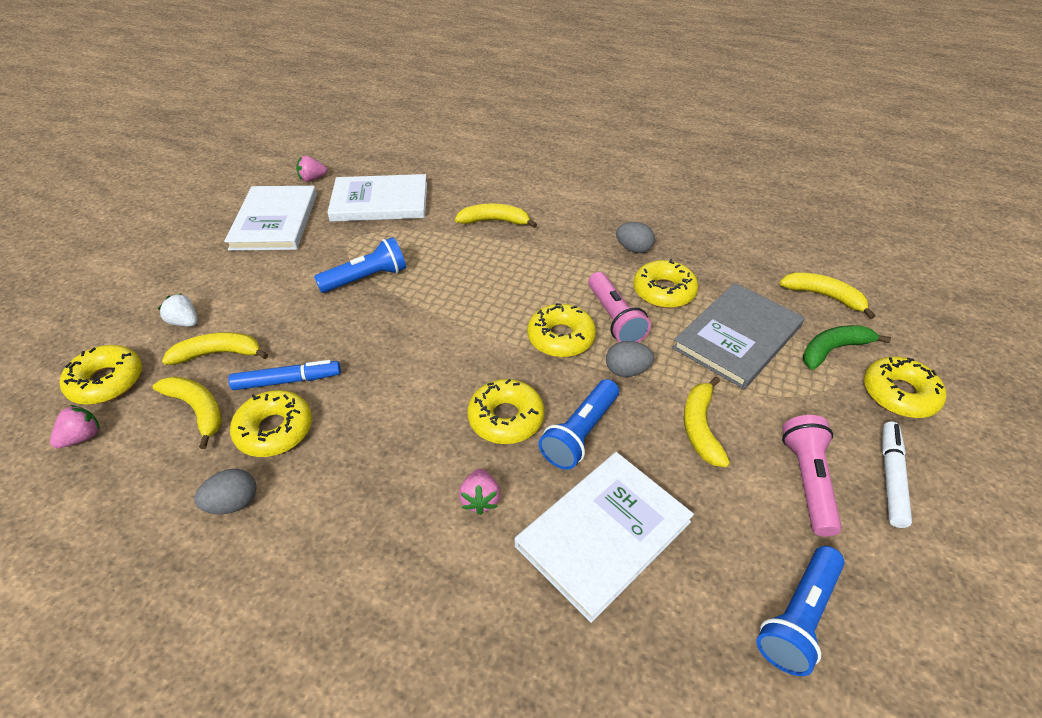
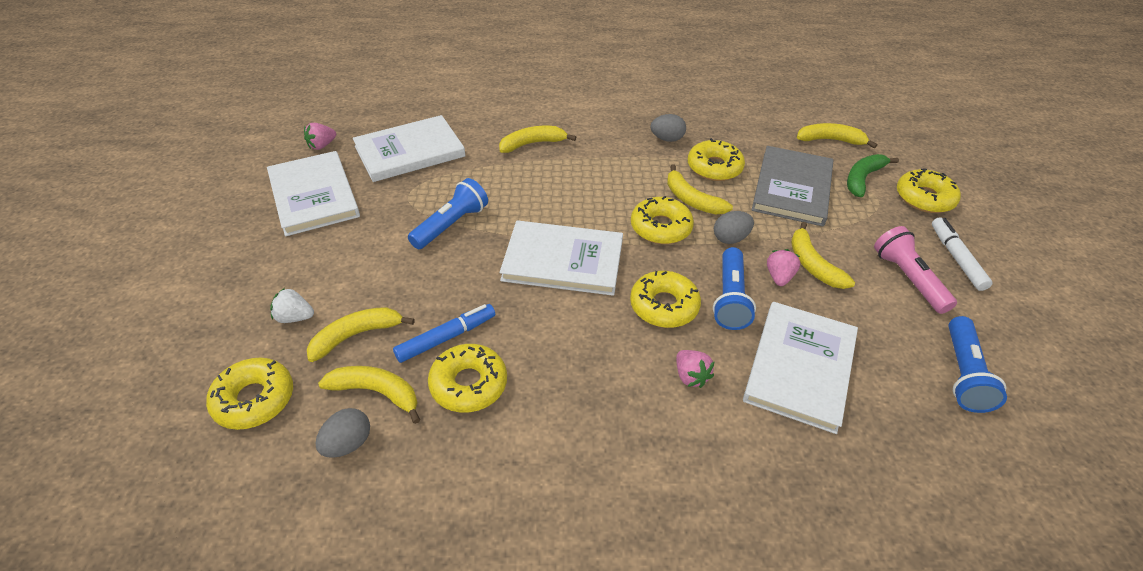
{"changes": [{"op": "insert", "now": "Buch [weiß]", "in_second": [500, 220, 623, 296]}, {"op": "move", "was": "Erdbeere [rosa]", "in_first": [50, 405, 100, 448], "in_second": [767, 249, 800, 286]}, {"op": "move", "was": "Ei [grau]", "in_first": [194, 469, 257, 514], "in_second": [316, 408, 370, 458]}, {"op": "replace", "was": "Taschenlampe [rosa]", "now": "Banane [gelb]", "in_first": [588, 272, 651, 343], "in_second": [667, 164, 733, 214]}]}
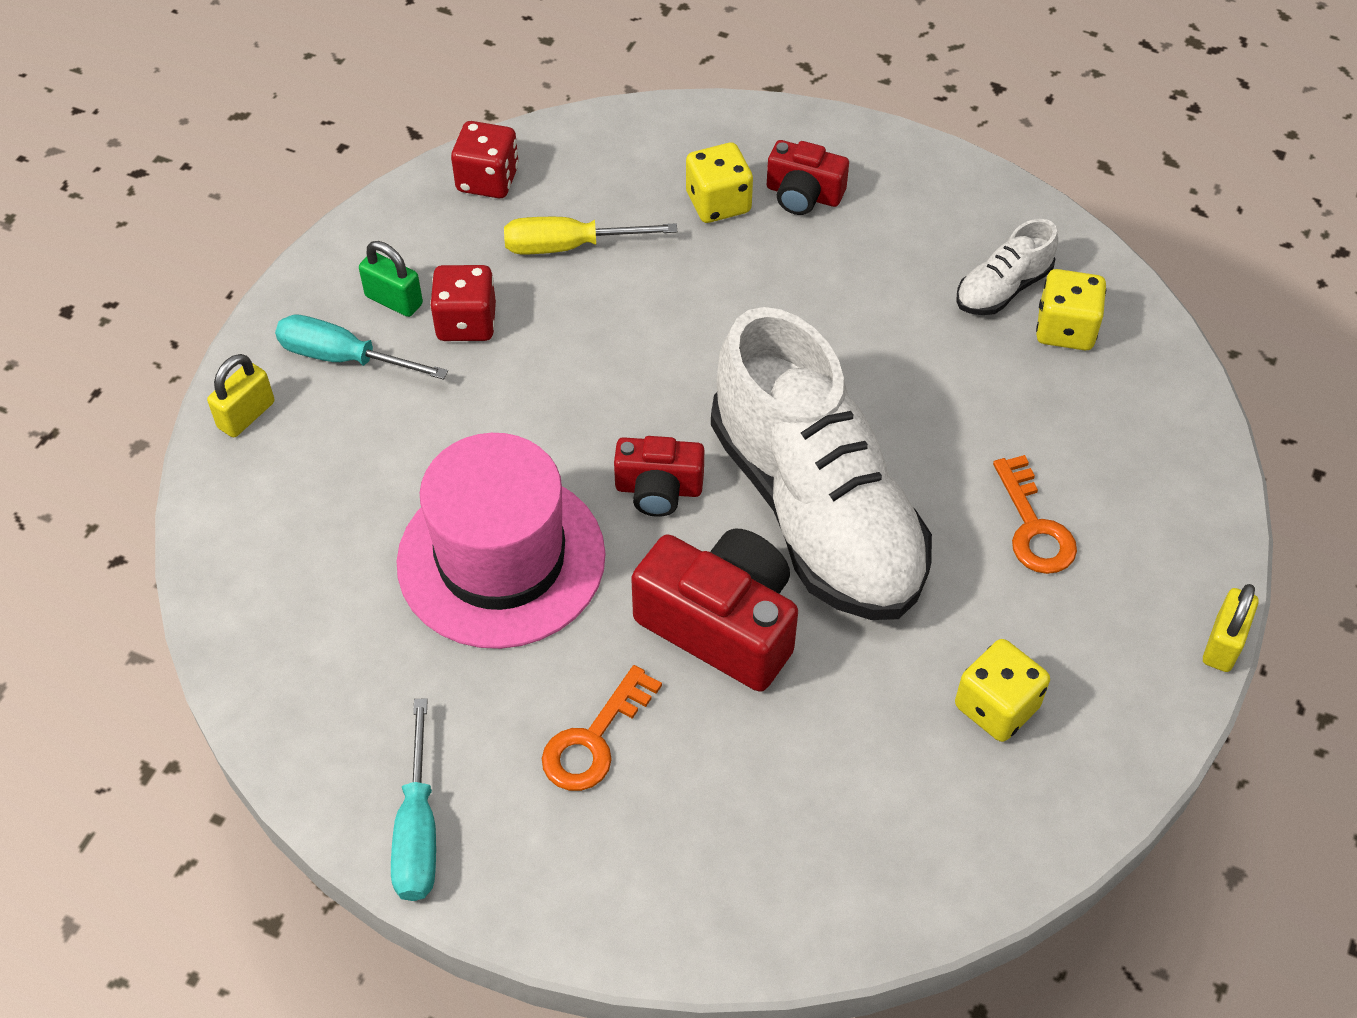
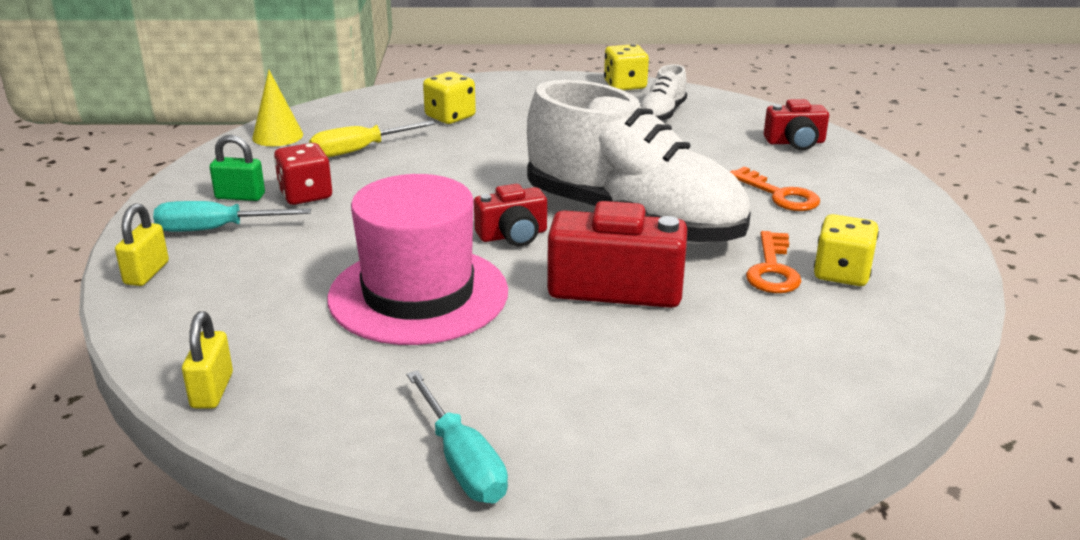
{"changes": [{"op": "move", "was": "Schlüssel [orange]", "in_first": [542, 665, 662, 791], "in_second": [746, 231, 802, 293]}, {"op": "move", "was": "Kamera [rot]", "in_first": [767, 140, 849, 215], "in_second": [764, 99, 829, 151]}, {"op": "move", "was": "Spielwürfel [gelb]", "in_first": [1036, 269, 1106, 350], "in_second": [604, 44, 649, 90]}, {"op": "move", "was": "Vorhängeschloss [gelb]", "in_first": [1203, 584, 1259, 672], "in_second": [182, 311, 233, 409]}, {"op": "replace", "was": "Spielwürfel [rot]", "now": "Kegel [gelb]", "in_first": [451, 121, 519, 198], "in_second": [252, 70, 303, 146]}]}
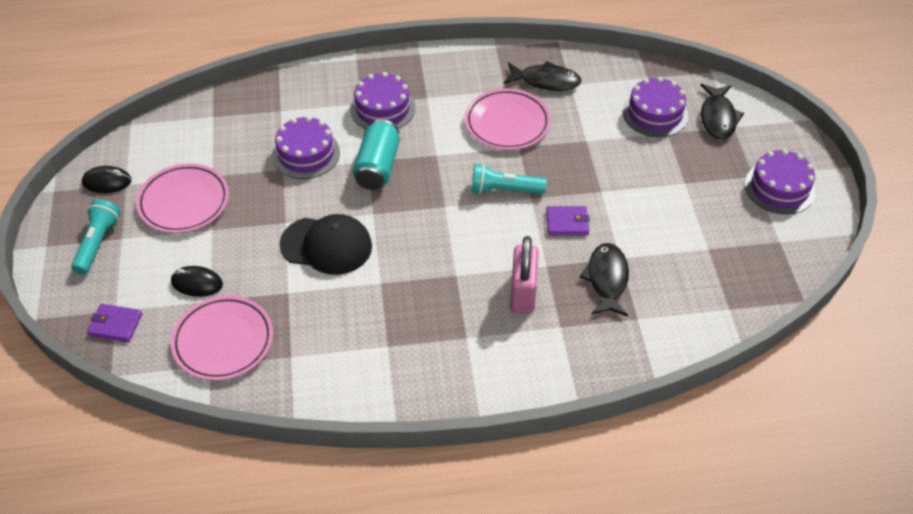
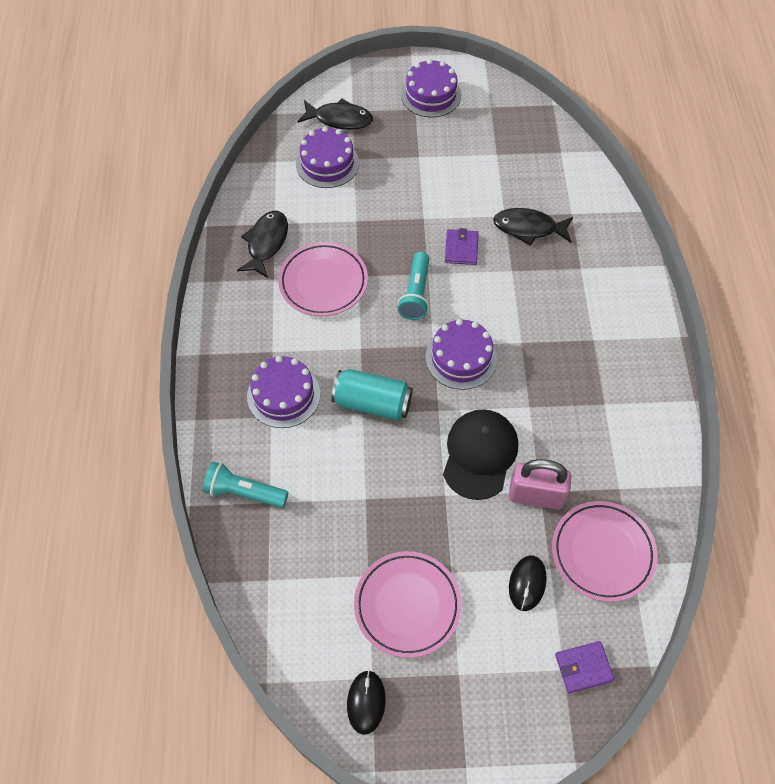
{"changes": [{"op": "move", "was": "Taschenlampe [türkis]", "in_first": [71, 199, 121, 275], "in_second": [203, 462, 289, 508]}, {"op": "move", "was": "Kuchen [lila]", "in_first": [272, 116, 340, 179], "in_second": [425, 319, 497, 390]}, {"op": "move", "was": "Vorhängeschloss [rosa]", "in_first": [510, 236, 539, 314], "in_second": [509, 459, 571, 510]}, {"op": "rotate", "was": "Geldbörse [lila]", "in_first": [87, 304, 142, 343], "in_second": [555, 641, 615, 693], "clockwise": 60}]}
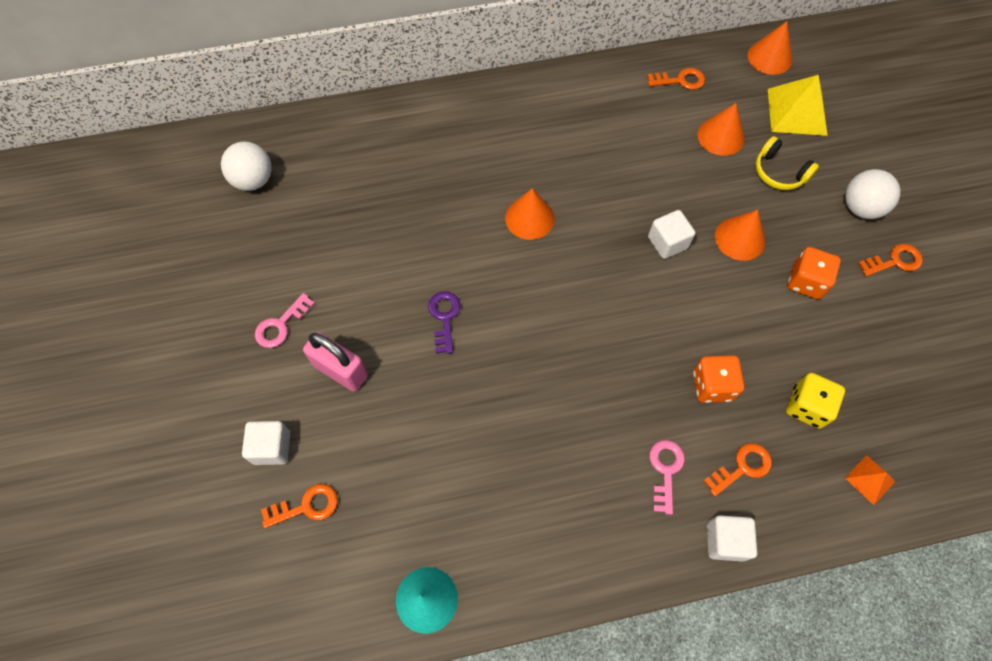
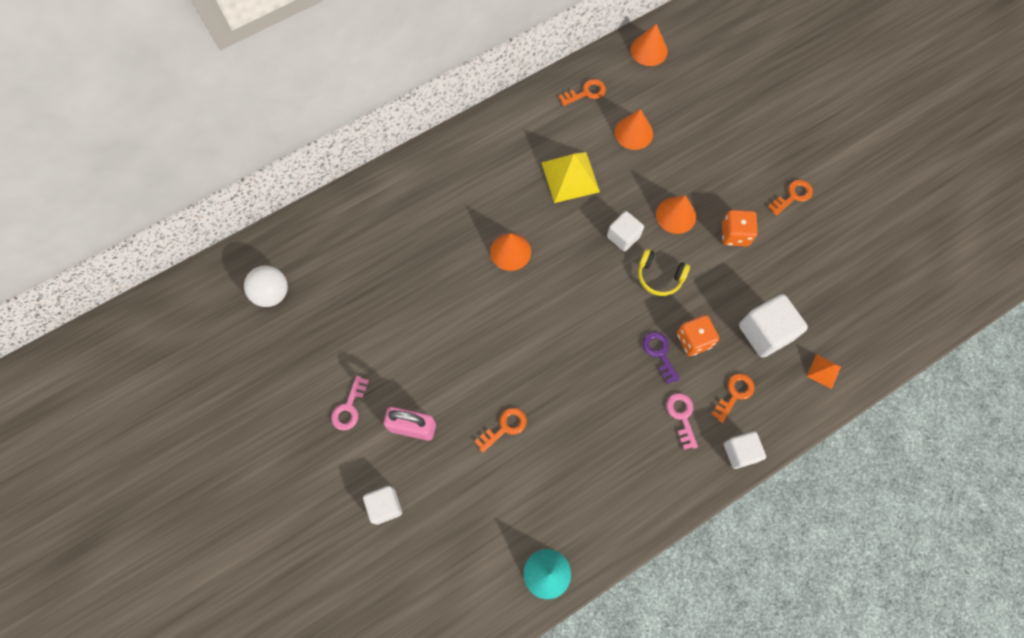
{"changes": [{"op": "delete", "was": "Ball [weiß]", "in_first": [845, 169, 901, 219]}, {"op": "move", "was": "Schlüssel [orange]", "in_first": [261, 484, 338, 528], "in_second": [474, 408, 527, 453]}, {"op": "move", "was": "Schlüssel [lila]", "in_first": [428, 291, 461, 354], "in_second": [642, 332, 680, 384]}, {"op": "move", "was": "Kopfhörer [gelb]", "in_first": [755, 136, 819, 190], "in_second": [638, 249, 690, 296]}, {"op": "move", "was": "Pyramide [gelb]", "in_first": [768, 75, 828, 136], "in_second": [542, 152, 600, 203]}, {"op": "replace", "was": "Spielwürfel [gelb]", "now": "Kubus [weiß]", "in_first": [786, 373, 845, 429], "in_second": [739, 294, 808, 357]}]}
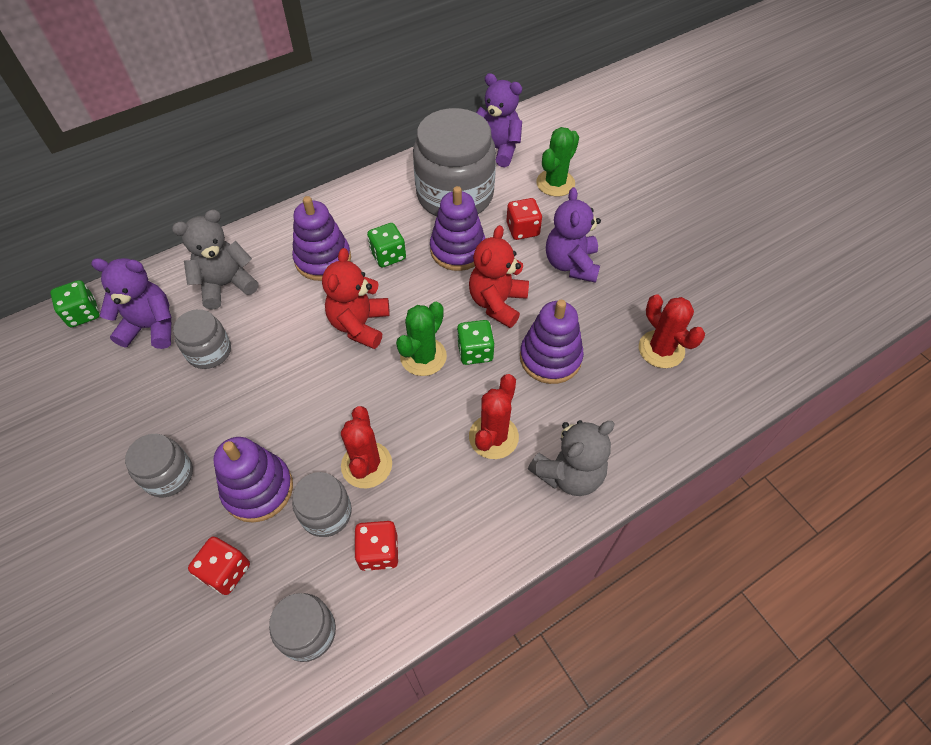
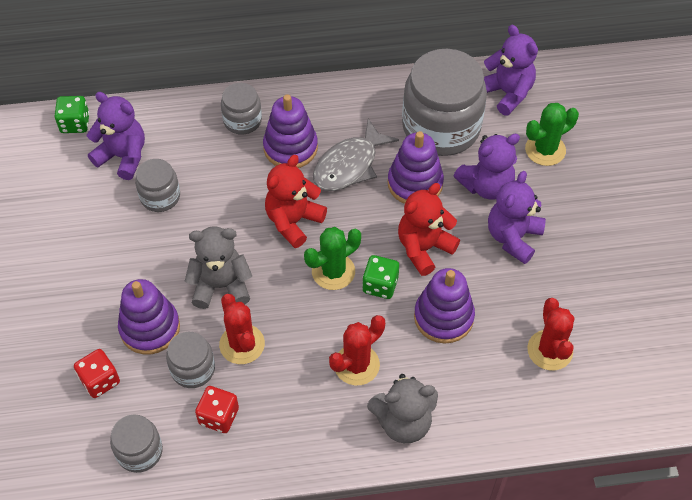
{"changes": [{"op": "move", "was": "Einmachglas [grau]", "in_first": [125, 434, 193, 497], "in_second": [221, 83, 262, 134]}, {"op": "move", "was": "Teddybär [grau]", "in_first": [172, 209, 259, 310], "in_second": [184, 226, 252, 309]}, {"op": "replace", "was": "Spielwürfel [grün]", "now": "Fisch [grau]", "in_first": [367, 223, 406, 268], "in_second": [313, 119, 399, 191]}, {"op": "replace", "was": "Spielwürfel [rot]", "now": "Teddybär [lila]", "in_first": [507, 198, 542, 240], "in_second": [454, 134, 520, 199]}, {"op": "rotate", "was": "Kaktus [rot]", "in_first": [341, 406, 392, 488], "in_second": [219, 294, 265, 364], "clockwise": -45}]}
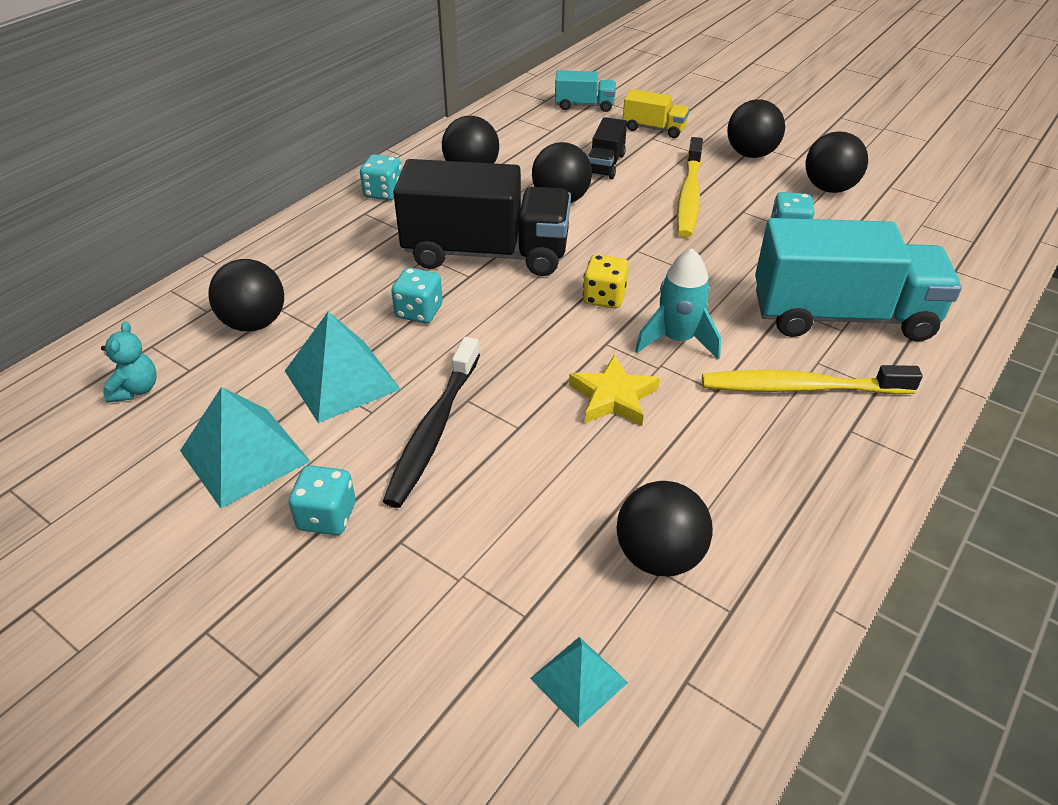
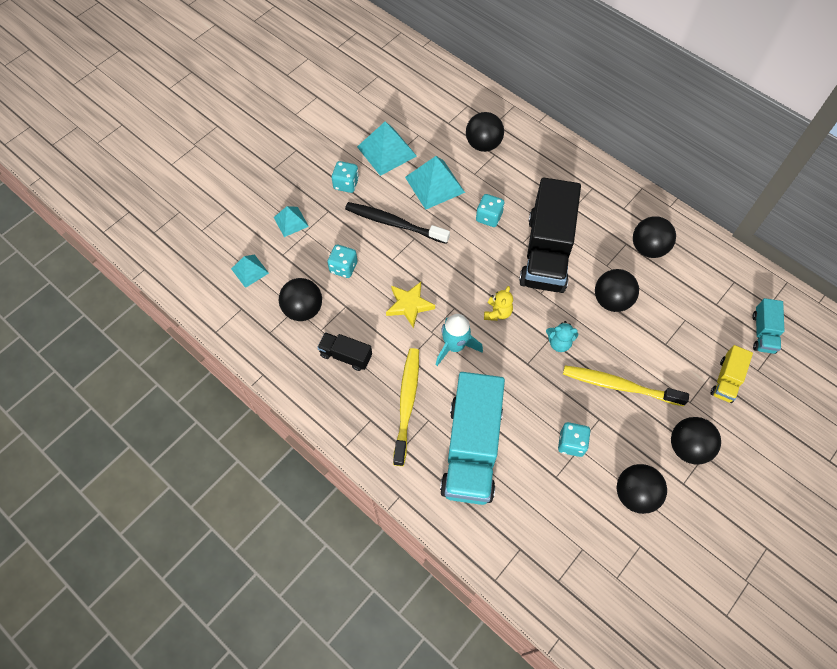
{"changes": [{"op": "insert", "now": "Pyramide [türkis]", "in_second": [274, 206, 309, 237]}, {"op": "move", "was": "Teddybär [türkis]", "in_first": [101, 321, 157, 403], "in_second": [546, 321, 578, 352]}, {"op": "move", "was": "Spielwürfel [türkis]", "in_first": [360, 154, 402, 200], "in_second": [327, 245, 357, 278]}, {"op": "move", "was": "Lastwagen [schwarz]", "in_first": [588, 117, 627, 179], "in_second": [317, 332, 372, 371]}, {"op": "replace", "was": "Spielwürfel [gelb]", "now": "Teddybär [gelb]", "in_first": [583, 254, 629, 309], "in_second": [484, 286, 513, 321]}]}
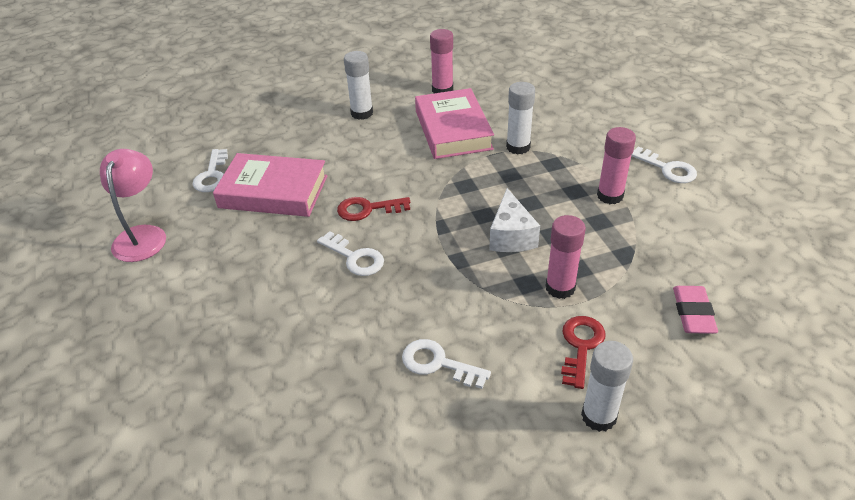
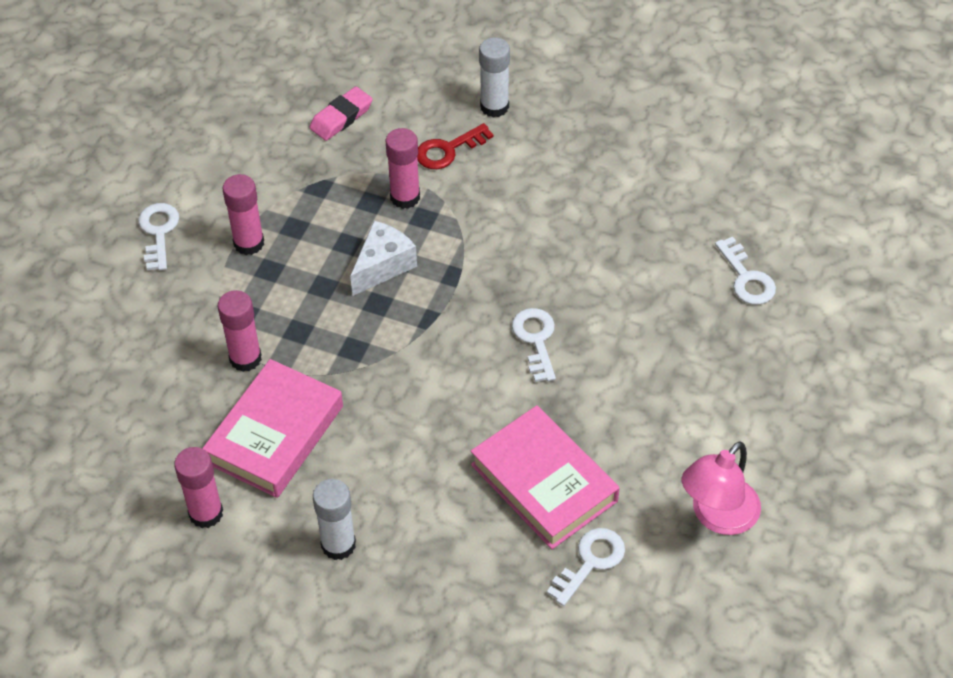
{"changes": [{"op": "delete", "was": "Schlüssel [rot]", "in_first": [337, 197, 410, 221]}, {"op": "move", "was": "Schlüssel [weiß]", "in_first": [402, 339, 491, 389], "in_second": [715, 237, 776, 305]}, {"op": "recolor", "was": "Klebestift [weiß]", "now": "Klebestift [rosa]", "in_first": [506, 82, 535, 155], "in_second": [218, 290, 262, 372]}]}
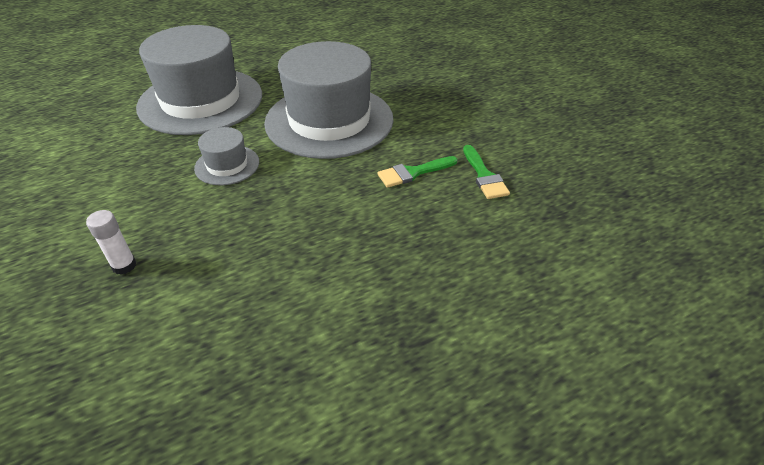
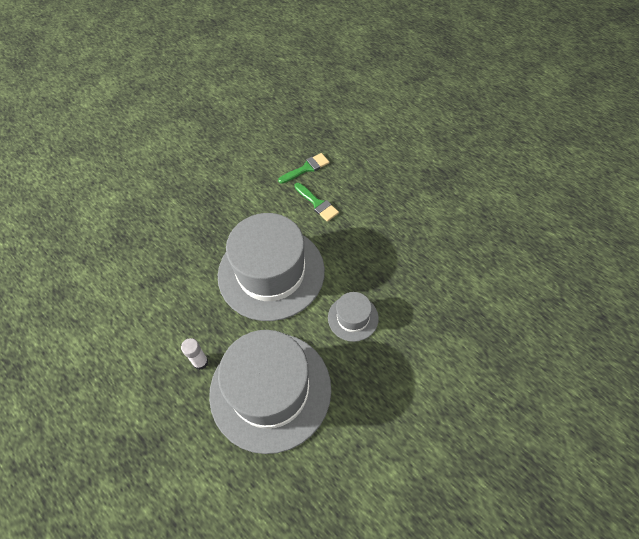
{"changes": [{"op": "move", "was": "Klebestift [weiß]", "in_first": [86, 210, 137, 275], "in_second": [181, 338, 208, 370]}]}
